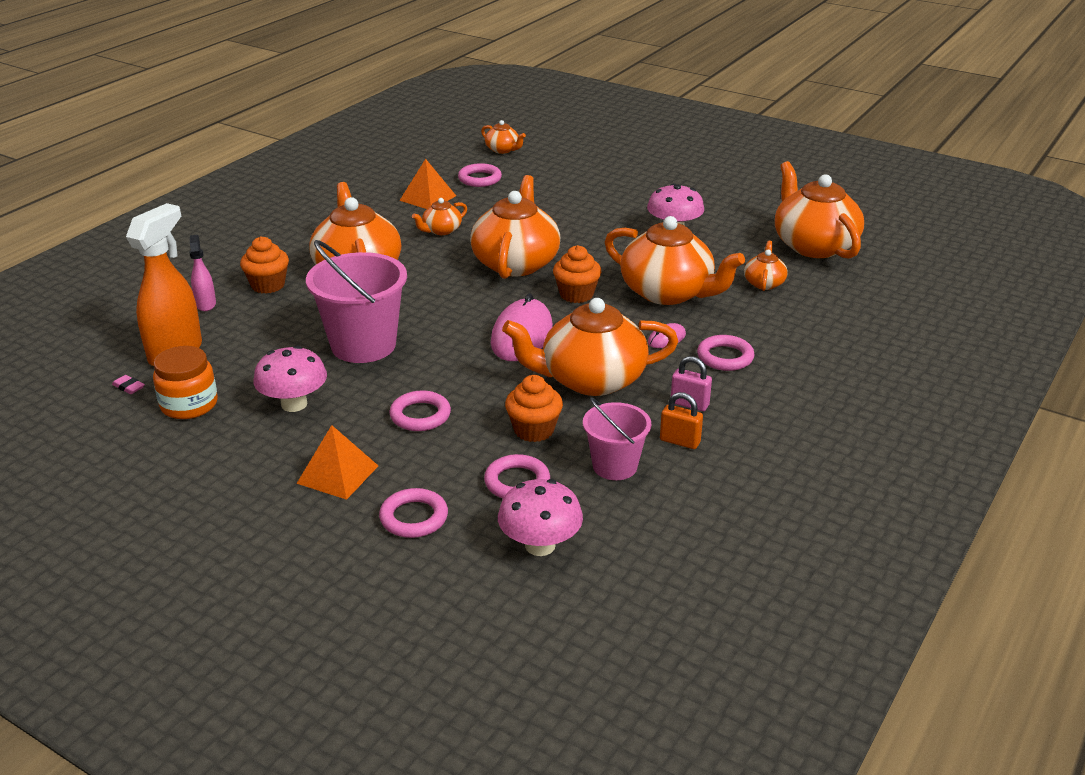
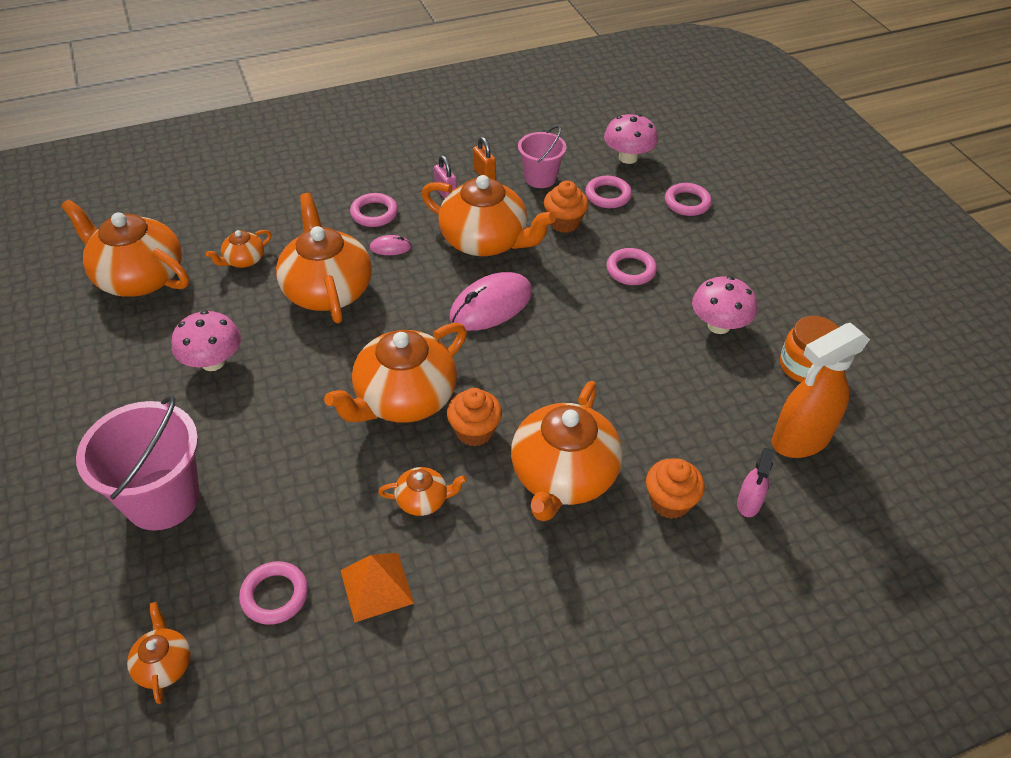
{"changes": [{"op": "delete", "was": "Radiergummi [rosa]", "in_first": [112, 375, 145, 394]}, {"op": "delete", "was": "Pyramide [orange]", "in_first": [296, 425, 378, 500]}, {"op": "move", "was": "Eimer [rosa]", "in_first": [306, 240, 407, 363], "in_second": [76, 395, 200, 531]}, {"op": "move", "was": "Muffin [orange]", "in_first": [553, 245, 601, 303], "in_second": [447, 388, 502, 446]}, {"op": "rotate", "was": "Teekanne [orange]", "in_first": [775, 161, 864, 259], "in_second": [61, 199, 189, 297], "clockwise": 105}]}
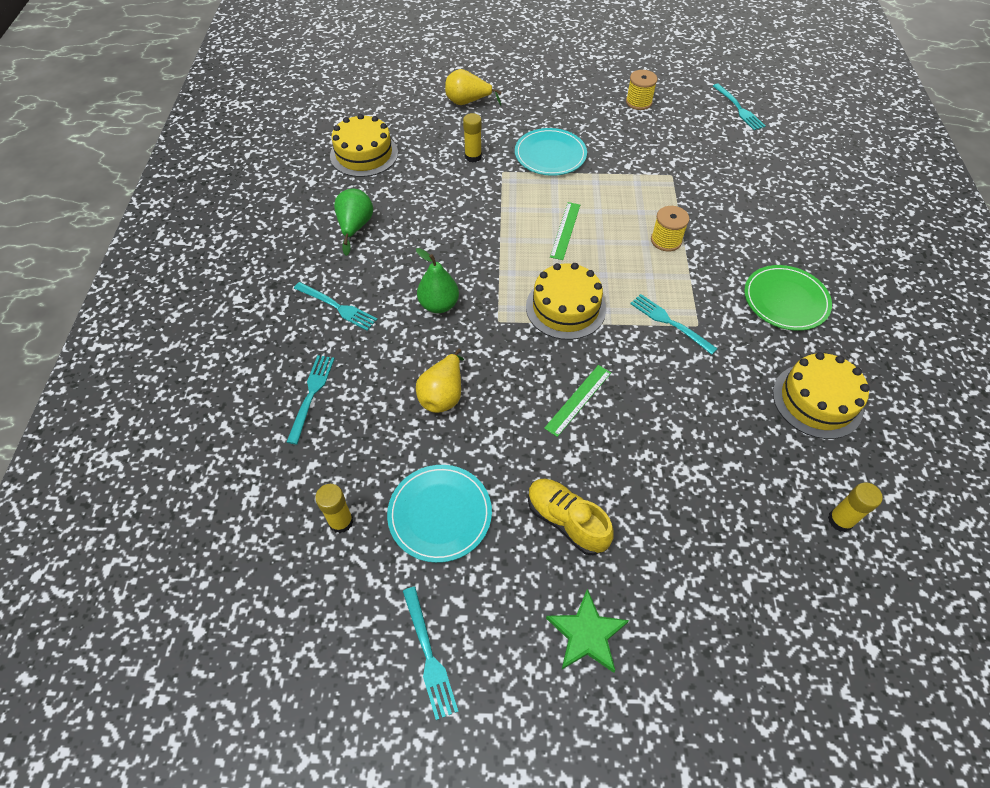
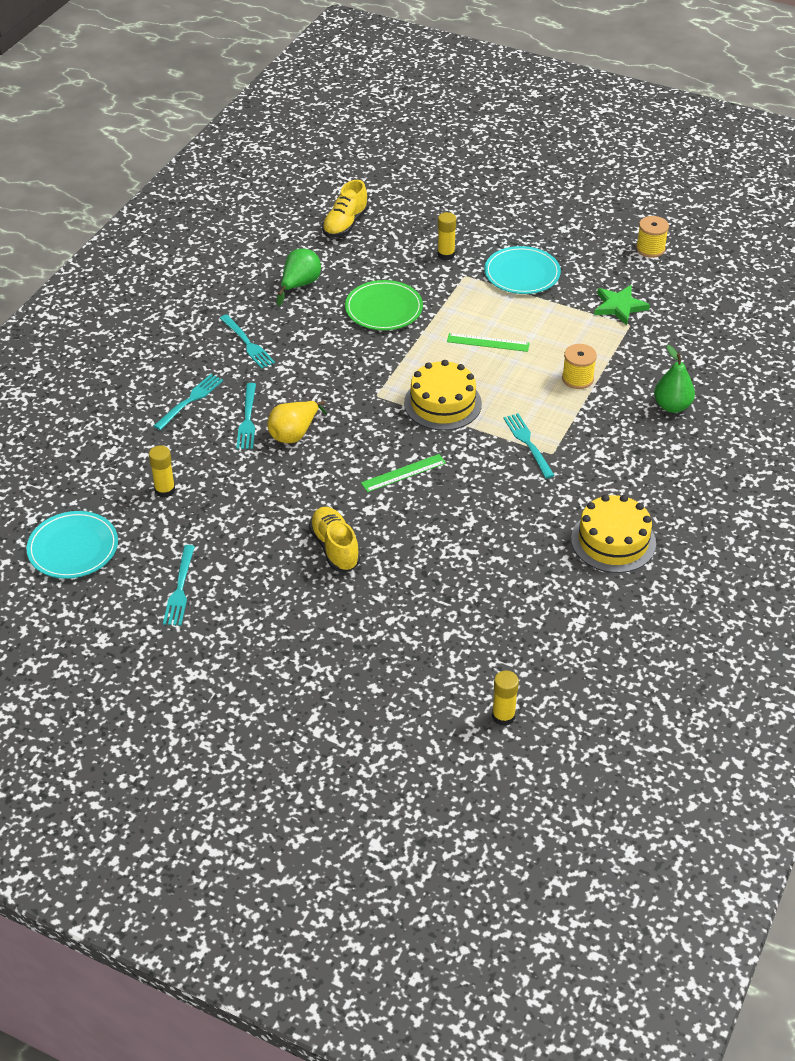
{"changes": [{"op": "delete", "was": "Birne [gelb]", "in_first": [445, 69, 501, 105]}, {"op": "move", "was": "Teller [türkis]", "in_first": [387, 465, 492, 563], "in_second": [26, 511, 118, 579]}, {"op": "move", "was": "Birne [grün]", "in_first": [416, 248, 459, 313], "in_second": [654, 345, 695, 413]}, {"op": "move", "was": "Stern [grün]", "in_first": [546, 589, 629, 673], "in_second": [594, 285, 650, 325]}, {"op": "move", "was": "Gabel [türkis]", "in_first": [713, 84, 765, 130], "in_second": [236, 383, 256, 449]}, {"op": "move", "was": "Teller [grün]", "in_first": [744, 265, 832, 331], "in_second": [345, 280, 423, 330]}, {"op": "move", "was": "Klebestift [gelb]", "in_first": [828, 483, 883, 532], "in_second": [492, 670, 519, 726]}, {"op": "replace", "was": "Kuchen [gelb]", "now": "Schuh [gelb]", "in_first": [330, 114, 398, 177], "in_second": [322, 180, 368, 238]}, {"op": "rotate", "was": "Lineal [grün]", "in_first": [550, 202, 580, 260], "in_second": [447, 333, 530, 352], "clockwise": 60}]}
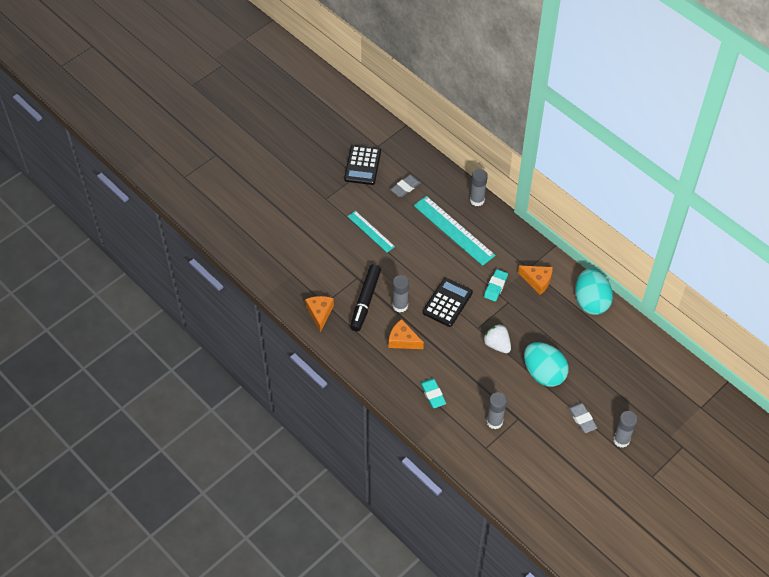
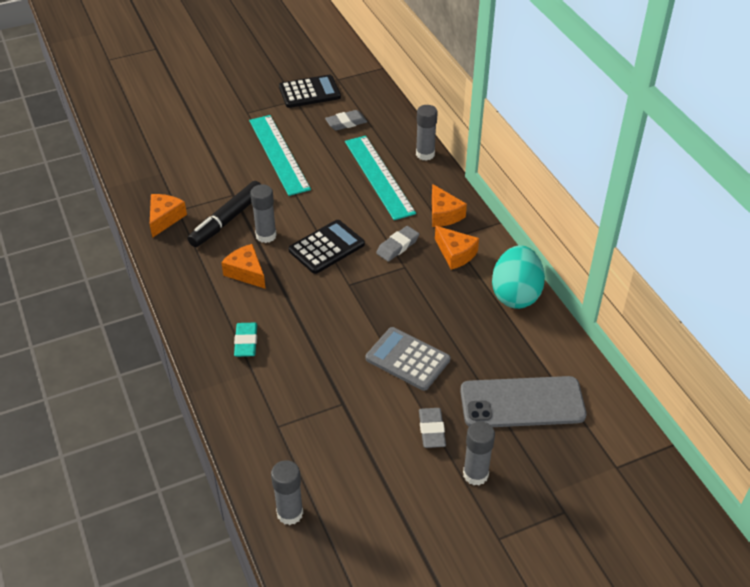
{"changes": [{"op": "delete", "was": "Erdbeere [weiß]", "in_first": [483, 324, 511, 353]}, {"op": "insert", "now": "Käse [orange]", "in_second": [432, 184, 467, 227]}, {"op": "insert", "now": "Handy [grau]", "in_second": [460, 376, 586, 427]}, {"op": "move", "was": "Klebestift [grau]", "in_first": [487, 392, 507, 429], "in_second": [271, 460, 303, 525]}, {"op": "replace", "was": "Ei [türkis]", "now": "Taschenrechner [grau]", "in_first": [524, 342, 569, 387], "in_second": [366, 327, 450, 391]}, {"op": "recolor", "was": "Radiergummi [türkis]", "now": "Radiergummi [grau]", "in_first": [484, 269, 508, 301], "in_second": [376, 226, 419, 262]}, {"op": "rotate", "was": "Taschenrechner [schwarz]", "in_first": [344, 145, 381, 185], "in_second": [279, 75, 341, 108], "clockwise": -135}, {"op": "resize", "was": "Lineal [türkis]", "in_first": [347, 211, 395, 252], "in_second": [249, 115, 311, 196], "ratio": 1.67}]}
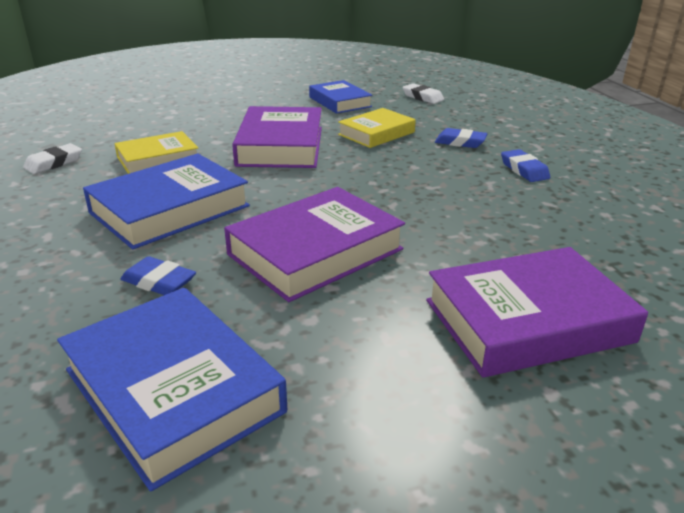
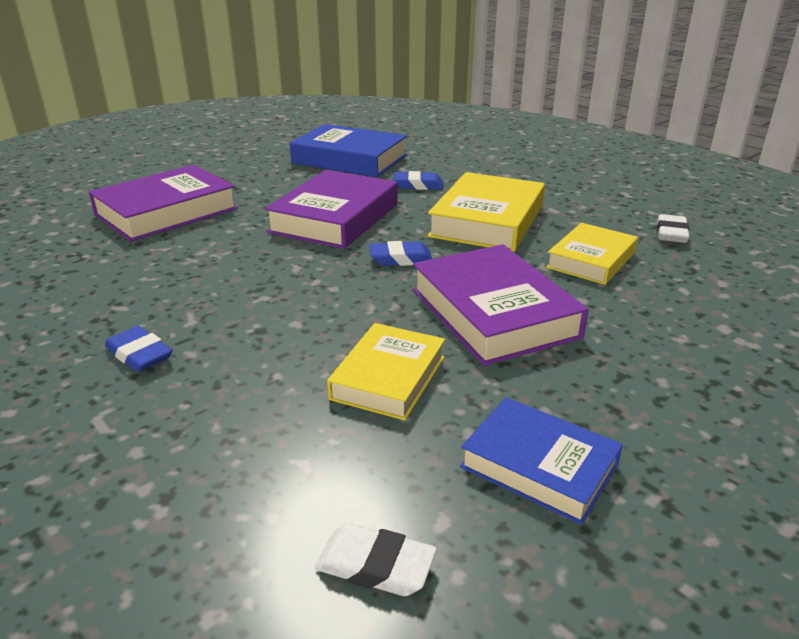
{"changes": [{"op": "move", "was": "Radiergummi [blau]", "in_first": [435, 128, 487, 148], "in_second": [369, 241, 432, 266]}, {"op": "recolor", "was": "Buch [blau]", "now": "Buch [gelb]", "in_first": [83, 153, 250, 249], "in_second": [427, 172, 545, 252]}]}
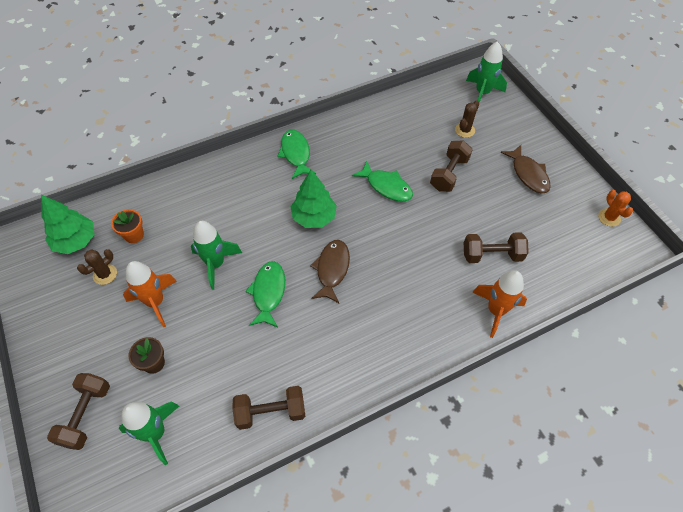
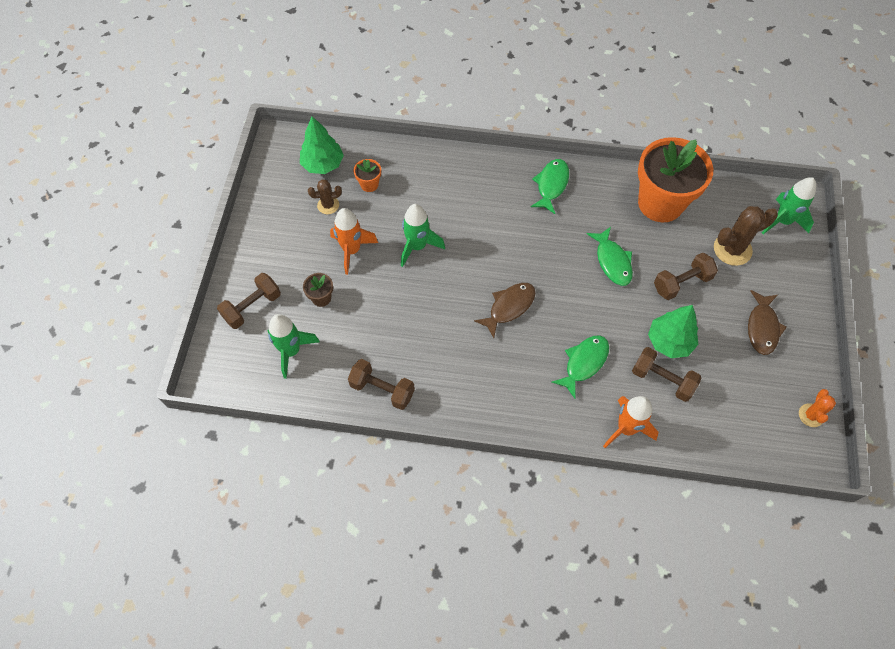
{"changes": [{"op": "insert", "now": "Blumentopf [orange]", "in_second": [638, 137, 713, 222]}, {"op": "move", "was": "Fisch [grün]", "in_first": [245, 261, 285, 328], "in_second": [551, 335, 609, 398]}, {"op": "move", "was": "Baum [grün]", "in_first": [291, 170, 337, 228], "in_second": [648, 305, 698, 358]}, {"op": "resize", "was": "Kaktus [braun]", "in_first": [455, 100, 479, 138], "in_second": [714, 206, 778, 266], "ratio": 1.69}]}
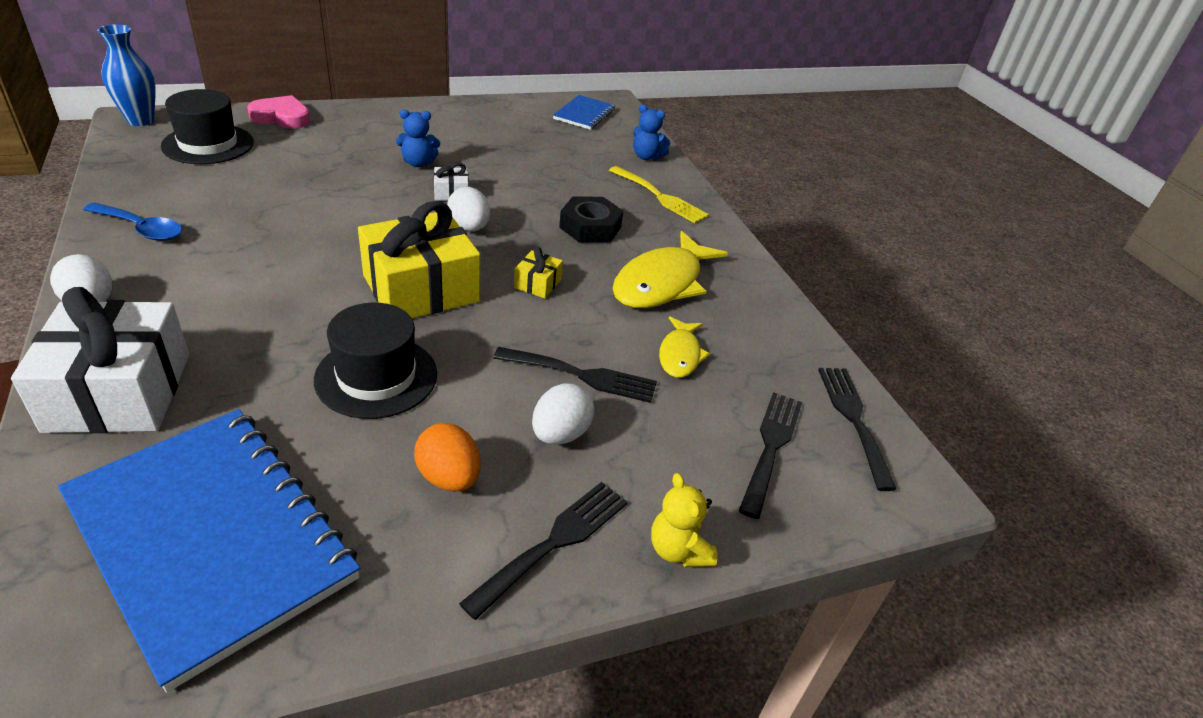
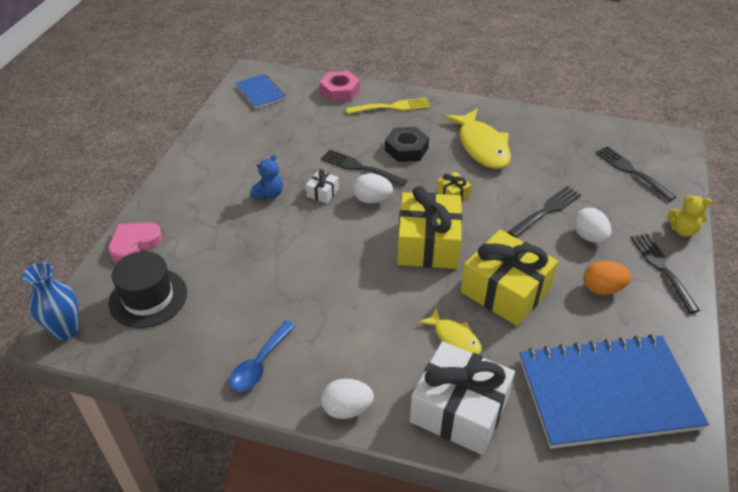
{"changes": [{"op": "move", "was": "Fisch [gelb]", "in_first": [659, 316, 710, 378], "in_second": [418, 308, 482, 354]}, {"op": "move", "was": "Gabel [schwarz]", "in_first": [818, 368, 897, 491], "in_second": [321, 149, 407, 187]}, {"op": "replace", "was": "Hut [schwarz]", "now": "Geschenk [gelb]", "in_first": [314, 302, 437, 419], "in_second": [461, 230, 558, 326]}, {"op": "replace", "was": "Teddybär [blau]", "now": "Sechskantmutter [rosa]", "in_first": [633, 104, 670, 160], "in_second": [320, 71, 360, 102]}, {"op": "rotate", "was": "Löffel [blau]", "in_first": [83, 202, 183, 241], "in_second": [230, 320, 296, 392], "clockwise": 150}]}
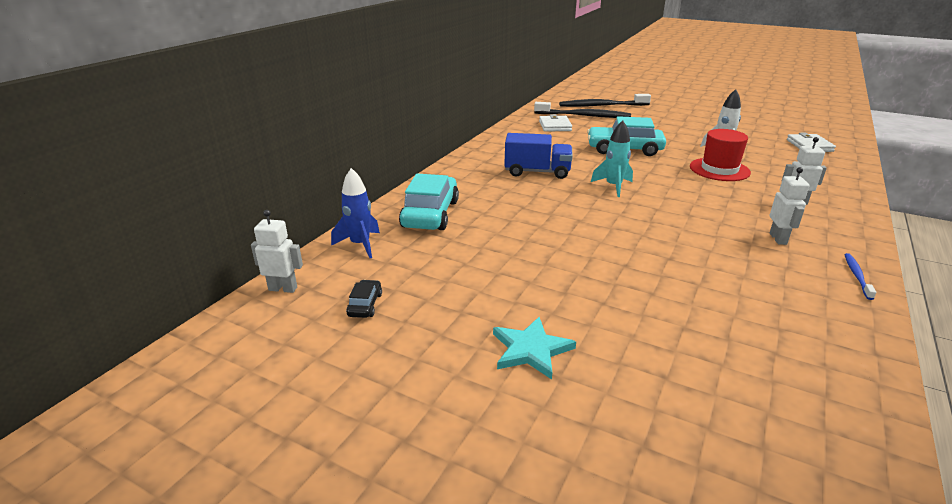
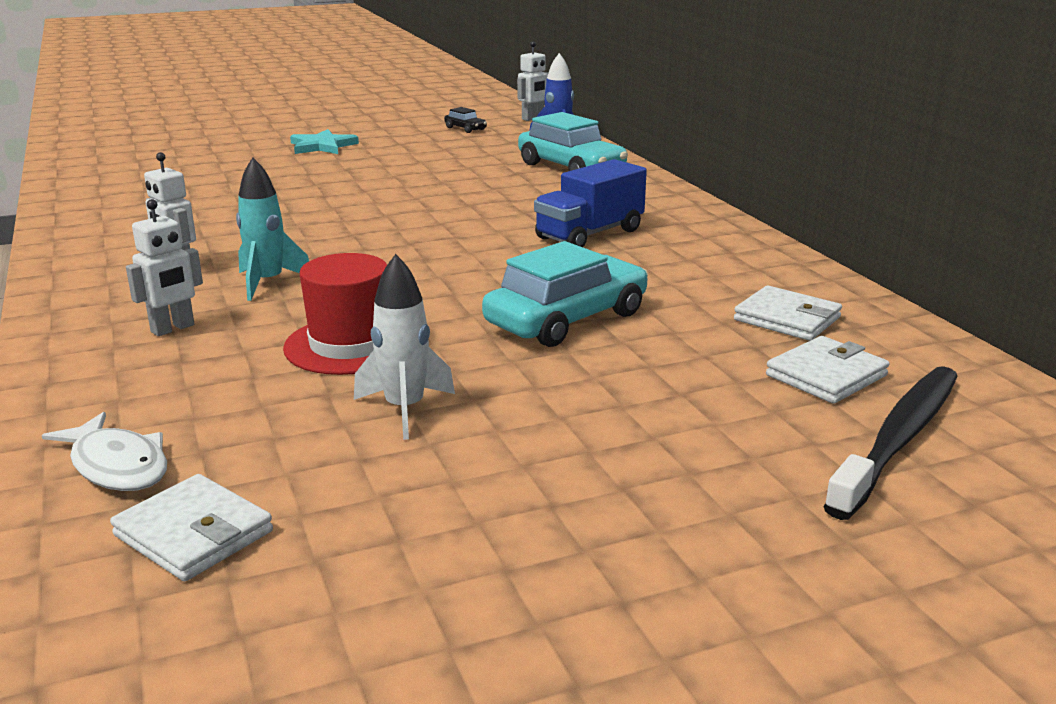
{"changes": [{"op": "delete", "was": "Zahnbürste [blau]", "in_first": [844, 253, 876, 300]}, {"op": "insert", "now": "Fisch [weiß]", "in_second": [42, 412, 167, 491]}, {"op": "move", "was": "Rakete [türkis]", "in_first": [591, 120, 633, 197], "in_second": [236, 158, 309, 301]}, {"op": "replace", "was": "Zahnbürste [schwarz]", "now": "Geldbörse [weiß]", "in_first": [534, 102, 631, 118], "in_second": [766, 336, 889, 404]}]}
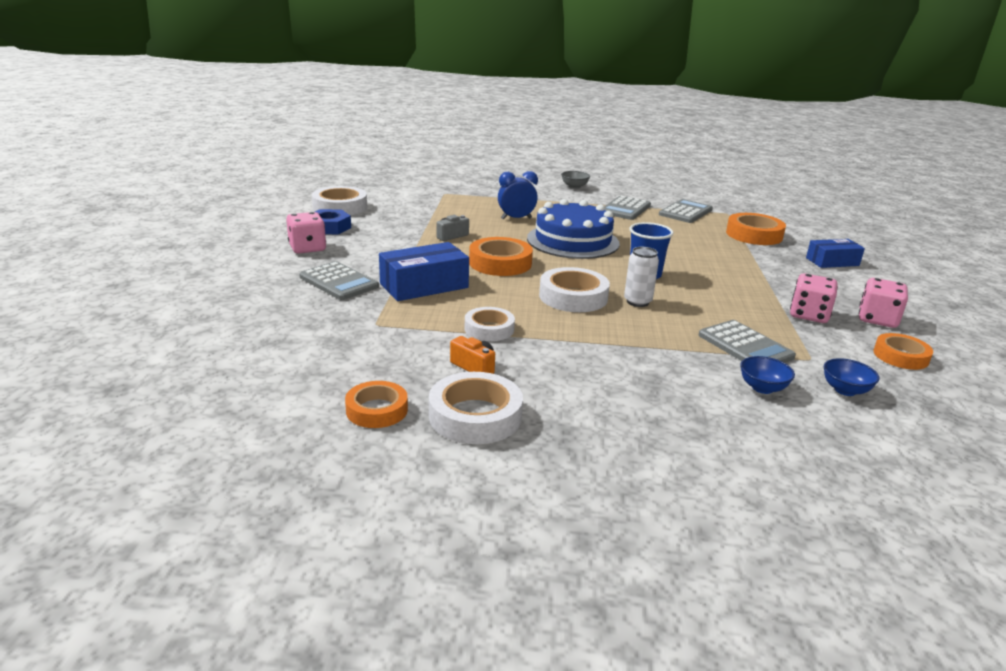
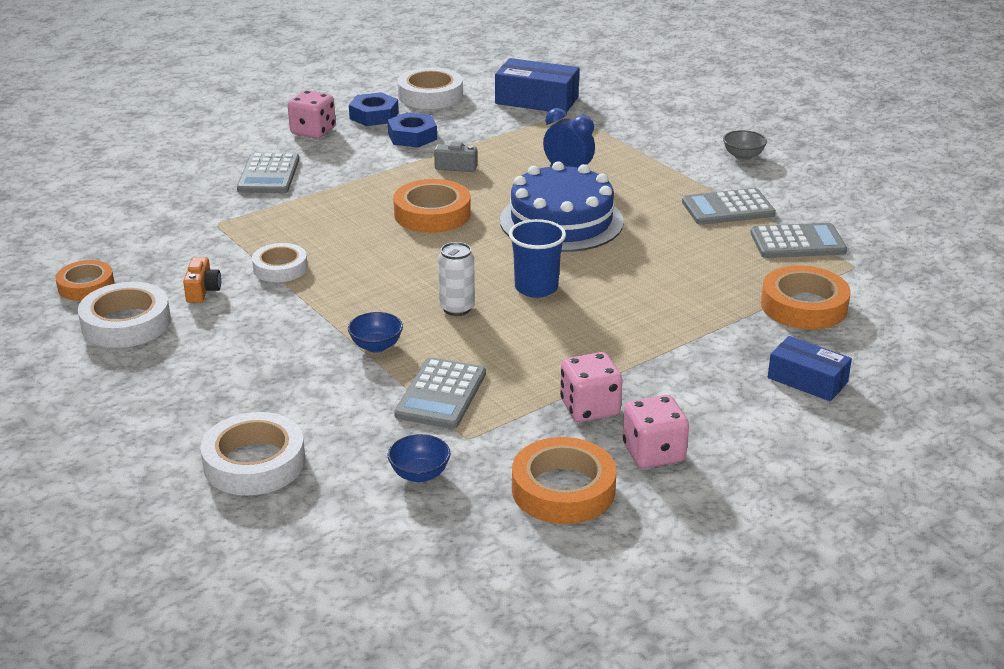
{"changes": [{"op": "insert", "now": "Sechskantmutter [blau]", "in_second": [388, 112, 437, 148]}, {"op": "move", "was": "Schachtel [blau]", "in_first": [379, 242, 469, 301], "in_second": [495, 58, 579, 113]}, {"op": "move", "was": "Klebeband [weiß]", "in_first": [539, 267, 610, 312], "in_second": [200, 412, 305, 496]}, {"op": "move", "was": "Schüssel [blau]", "in_first": [740, 356, 795, 394], "in_second": [348, 312, 403, 353]}, {"op": "resize", "was": "Klebeband [orange]", "in_first": [873, 333, 933, 370], "in_second": [512, 437, 616, 524], "ratio": 1.52}]}
